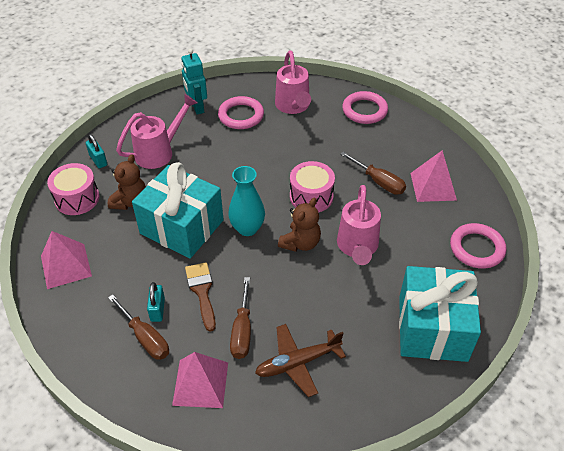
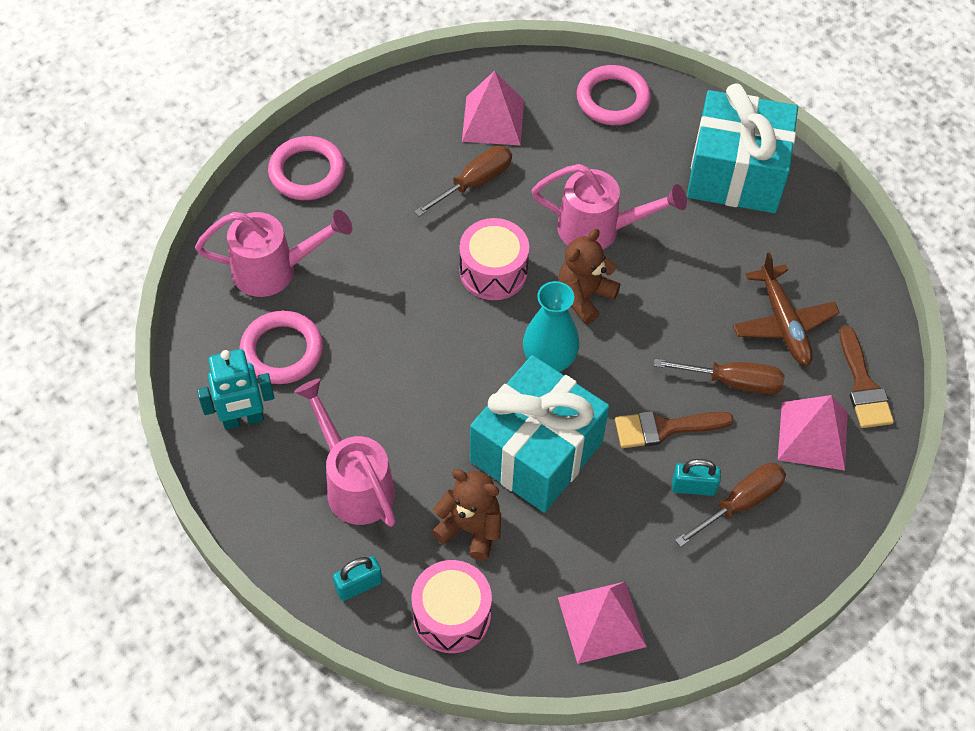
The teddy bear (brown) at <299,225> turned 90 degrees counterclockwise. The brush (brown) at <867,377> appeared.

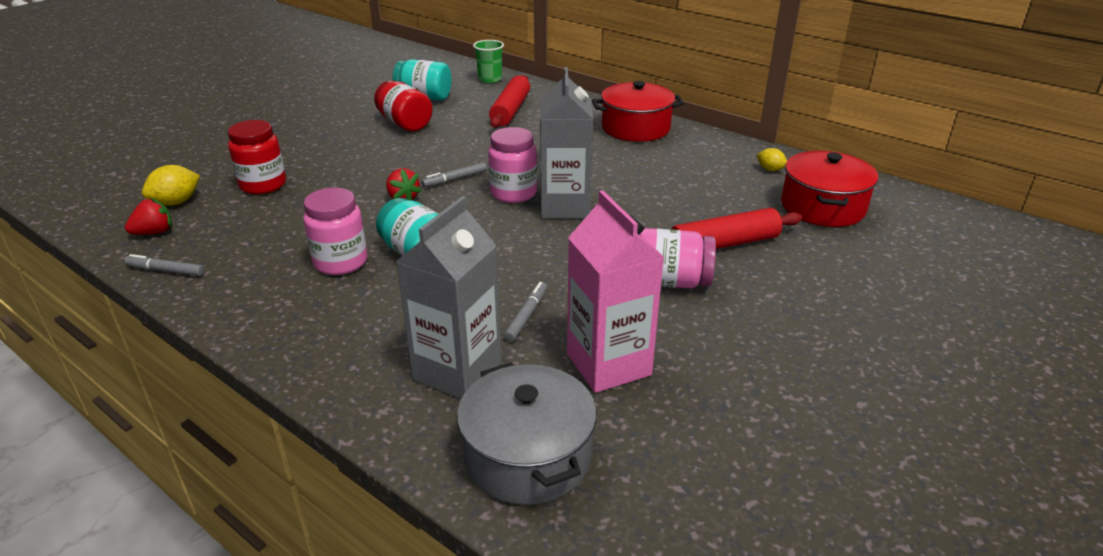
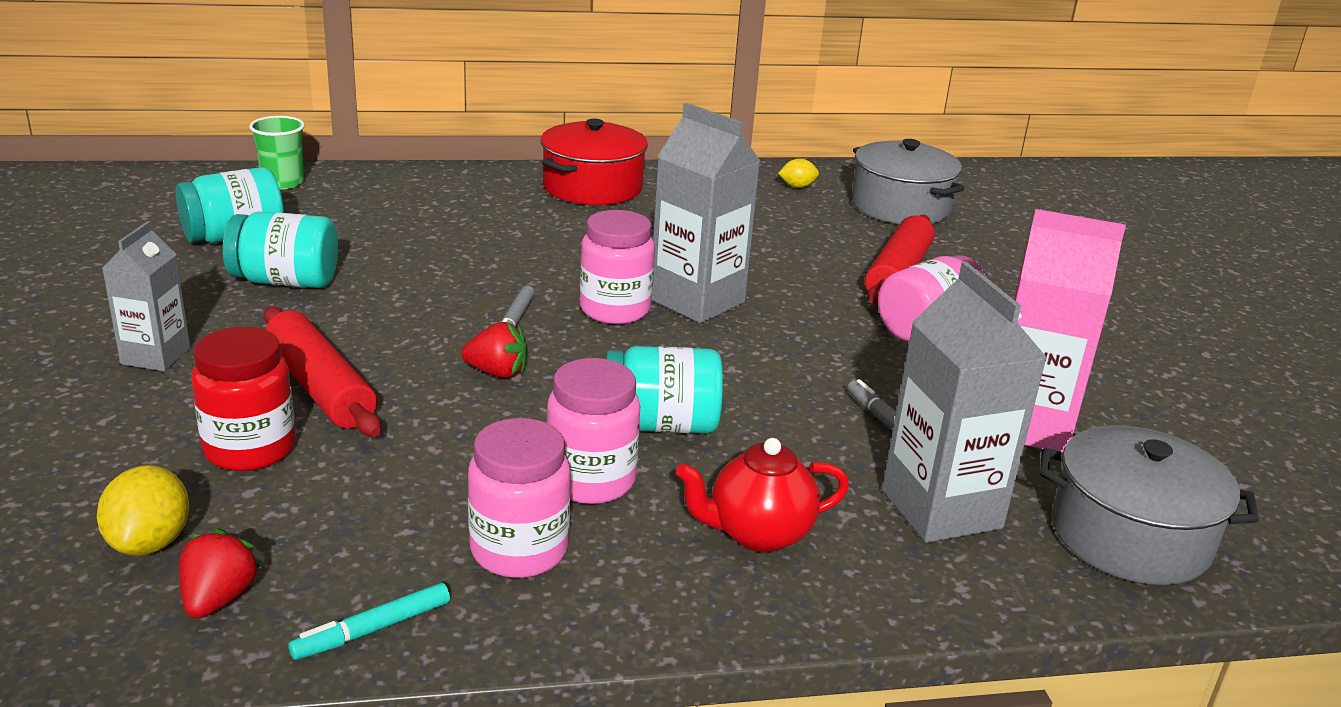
The marker (grey) at <164,265> became the marker (turquoise) at <369,621>. The jar (red) at <403,106> became the jar (turquoise) at <280,250>. The rolling pin (red) moved from <509,101> to <322,372>. The pot (red) at <829,189> became the pot (grey) at <908,181>. The carton (grey) at <146,296> appeared. The jar (pink) at <519,498> appeared. The teapot (red) at <762,495> appeared.

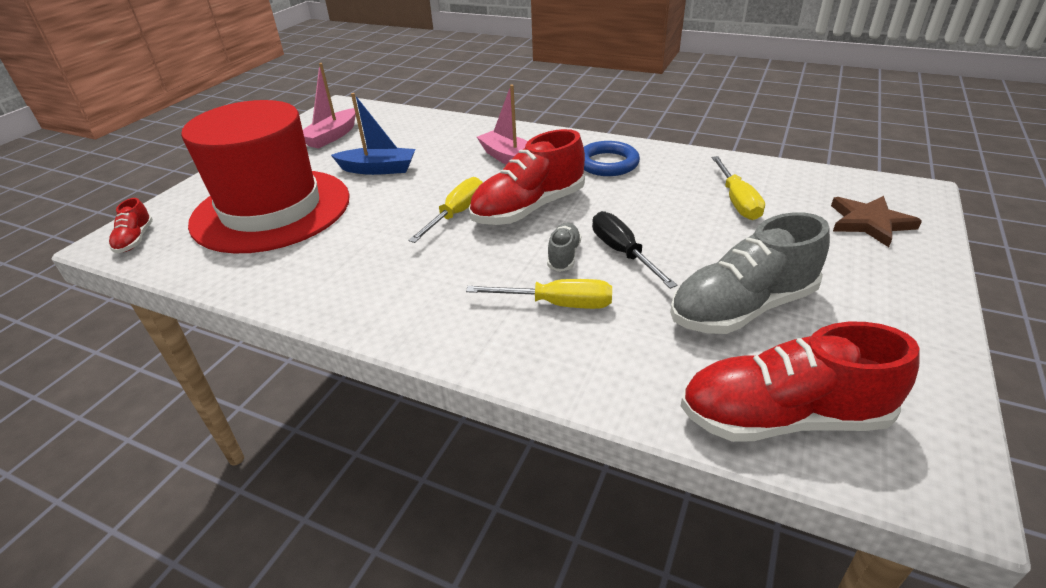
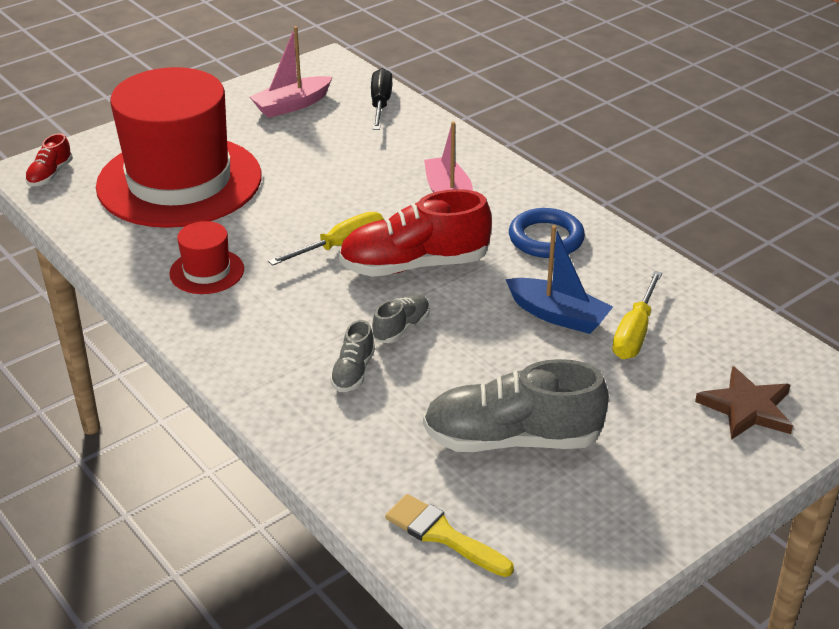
The boat (blue) moved from <373,134> to <559,279>. The screwdriver (yellow) at <539,294> was replaced by the shoe (grey) at <352,356>. The screwdriver (black) moved from <635,250> to <381,99>. The shoe (red) at <800,382> was replaced by the brush (yellow) at <449,535>. The hat (red) at <206,257> appeared.

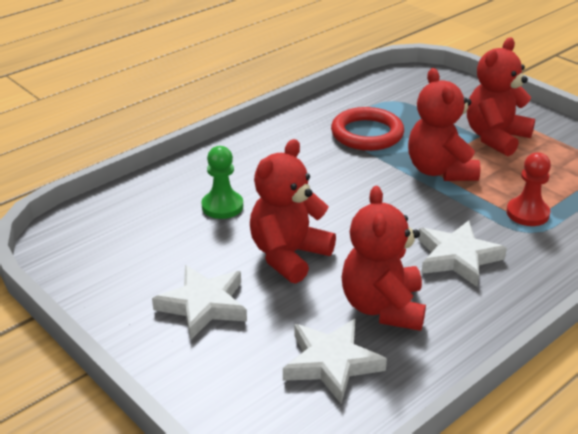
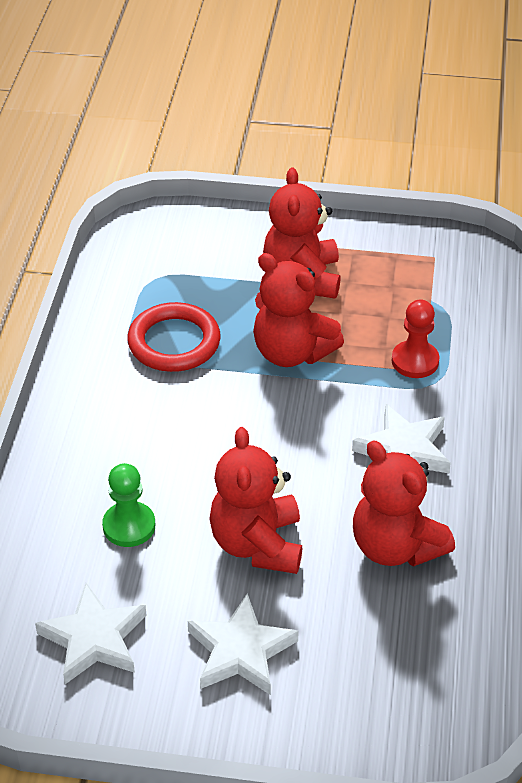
The star (white) moved from <335,361> to <91,633>.

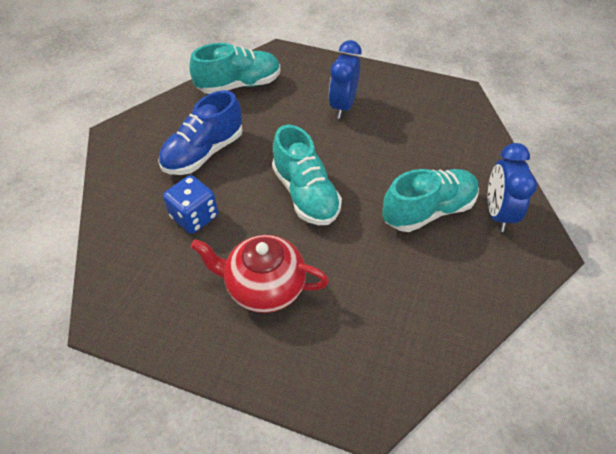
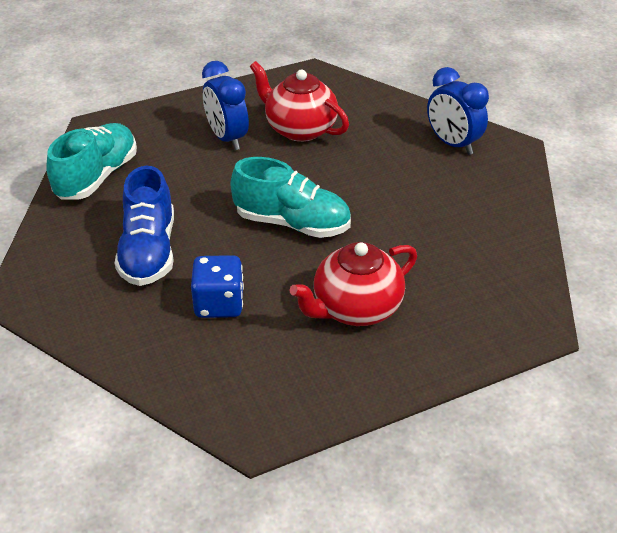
The shoe (turquoise) at <430,200> disappeared. The teapot (red) at <299,101> appeared.

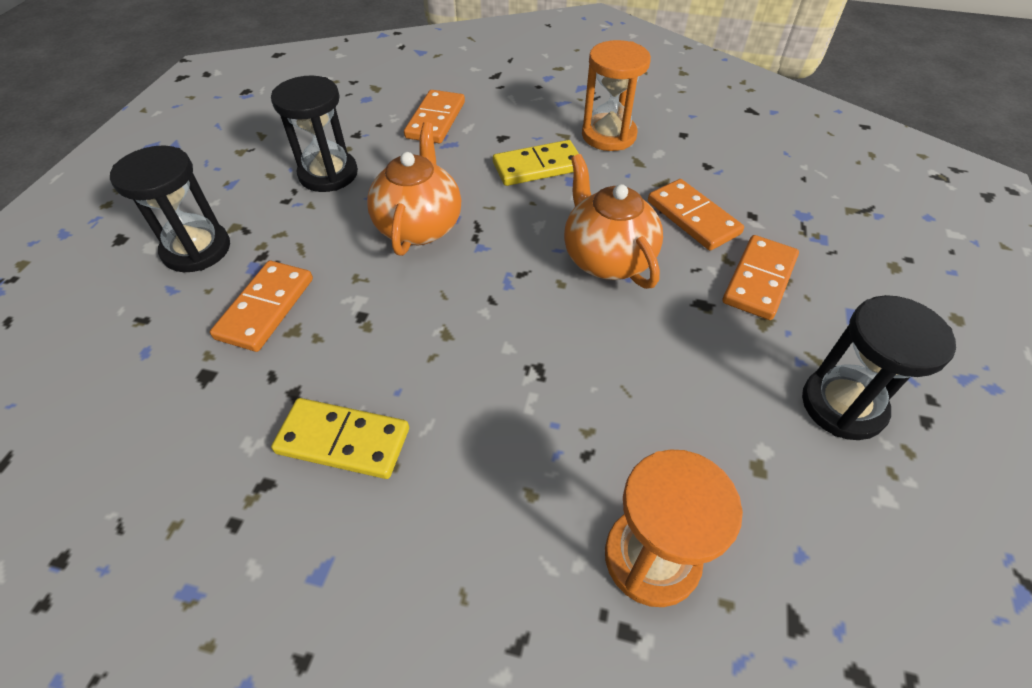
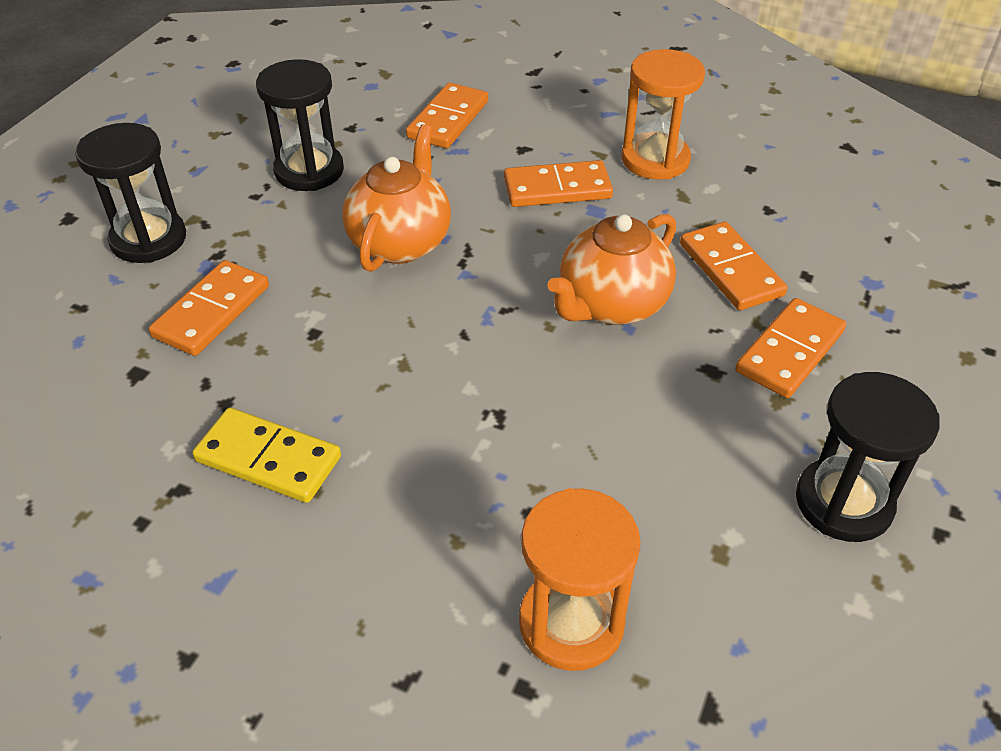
The domino (yellow) at <536,163> became the domino (orange) at <558,183>. The teapot (orange) at <613,221> turned 120 degrees counterclockwise.

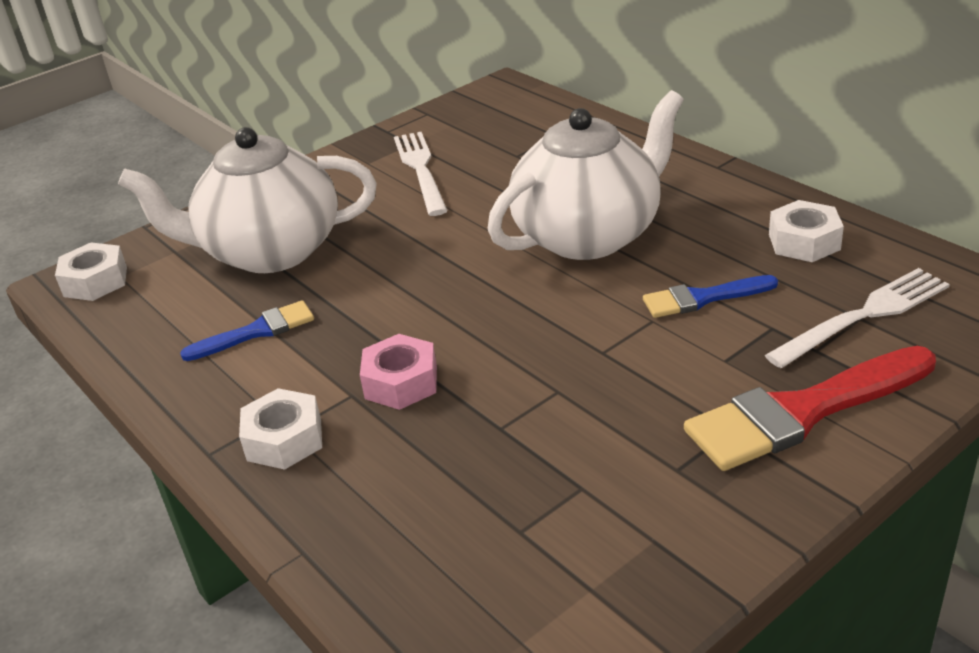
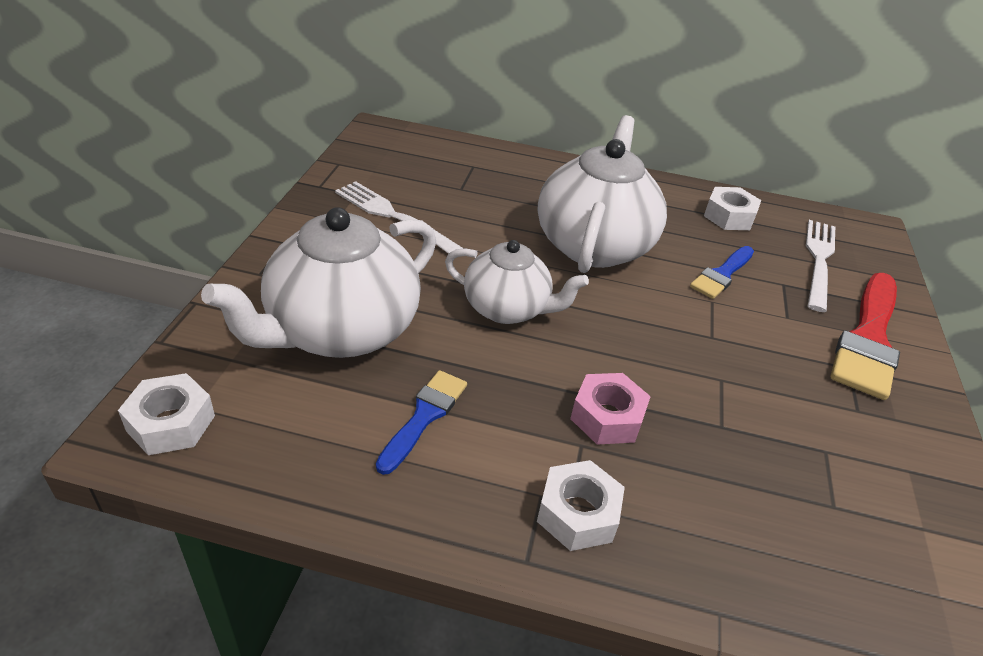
The teapot (white) at <517,282> appeared.

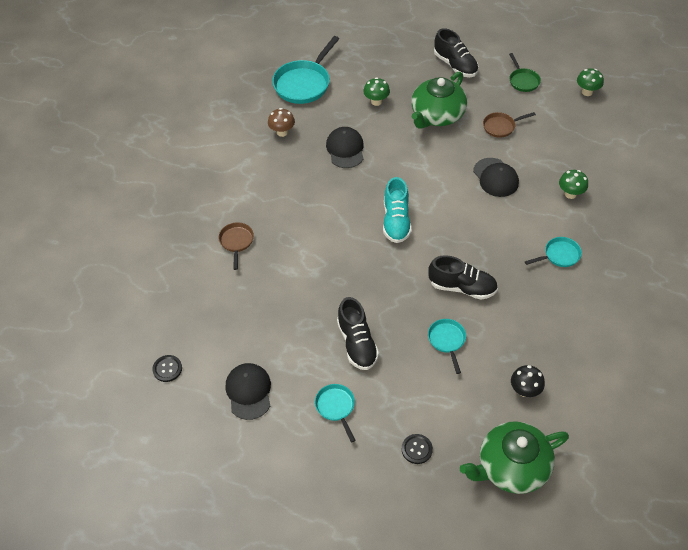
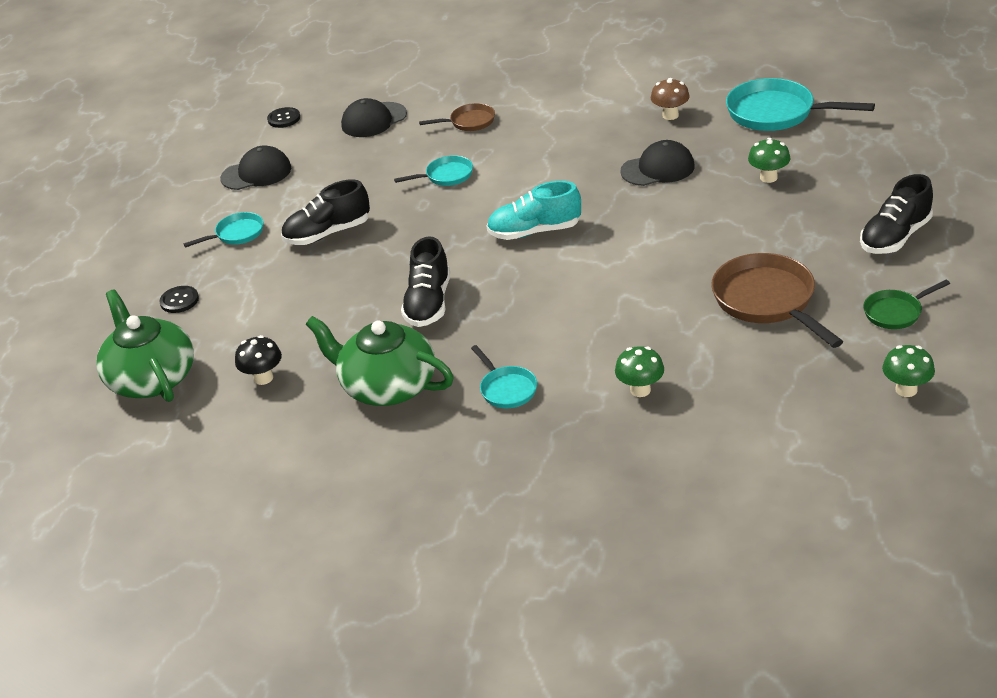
The teapot (green) moved from <439,100> to <380,361>. The pan (turquoise) moved from <447,346> to <433,170>. The cap (black) moved from <496,177> to <374,117>. The pan (brown) at <509,125> changed to 1.85 times the size.

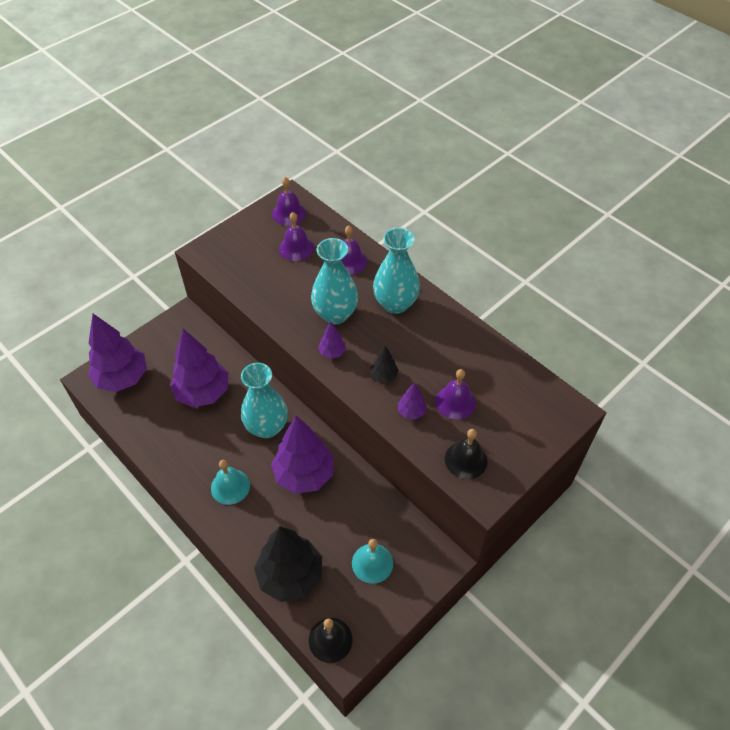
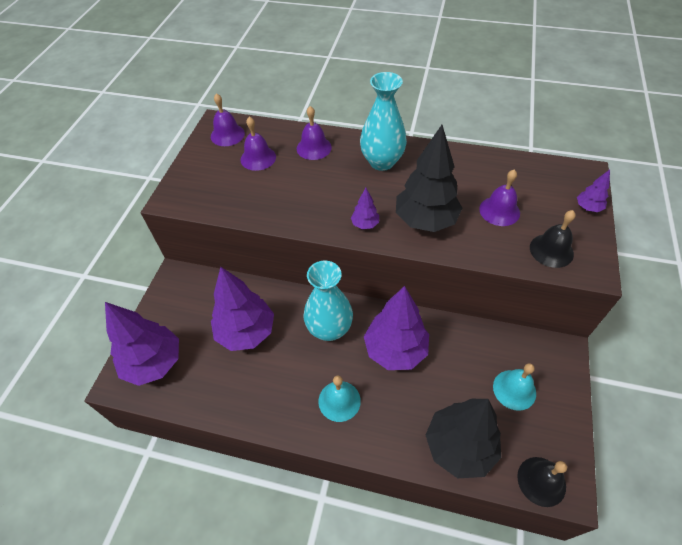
The vase (turquoise) at <334,281> disappeared. The tree (black) at <384,364> changed to 2.25 times the size. The tree (purple) moved from <412,400> to <593,191>.

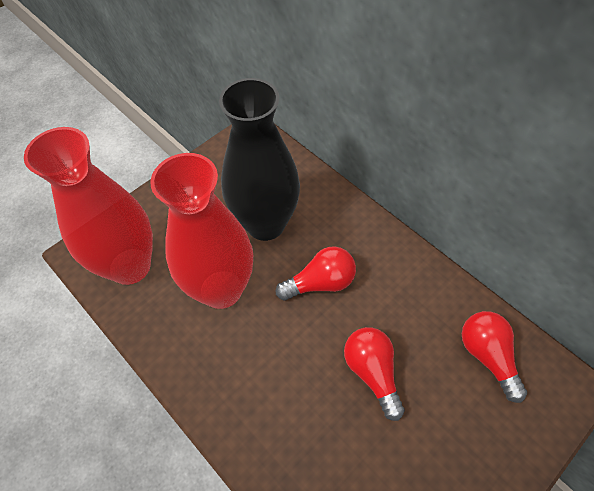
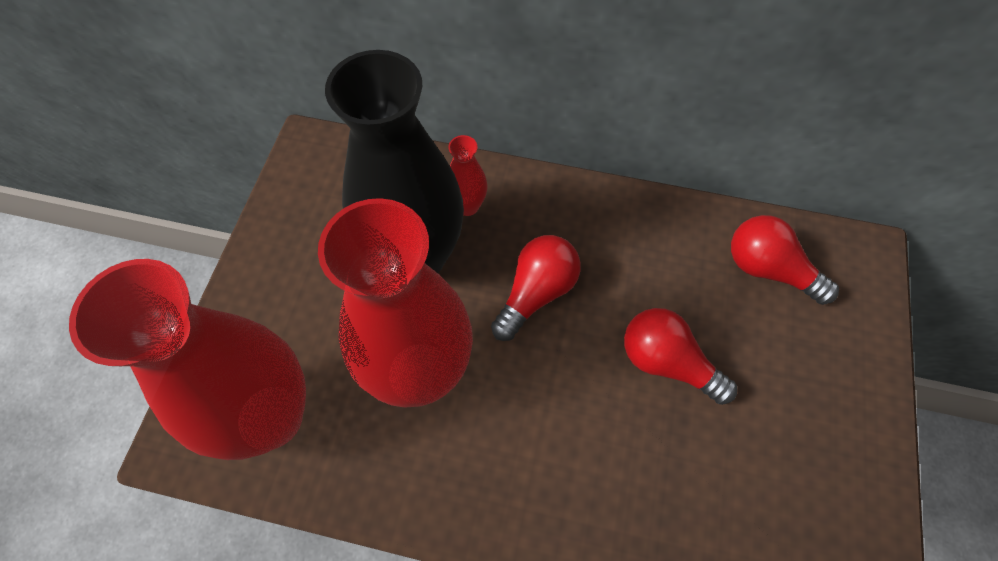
The vase (red) at <467,175> appeared.

